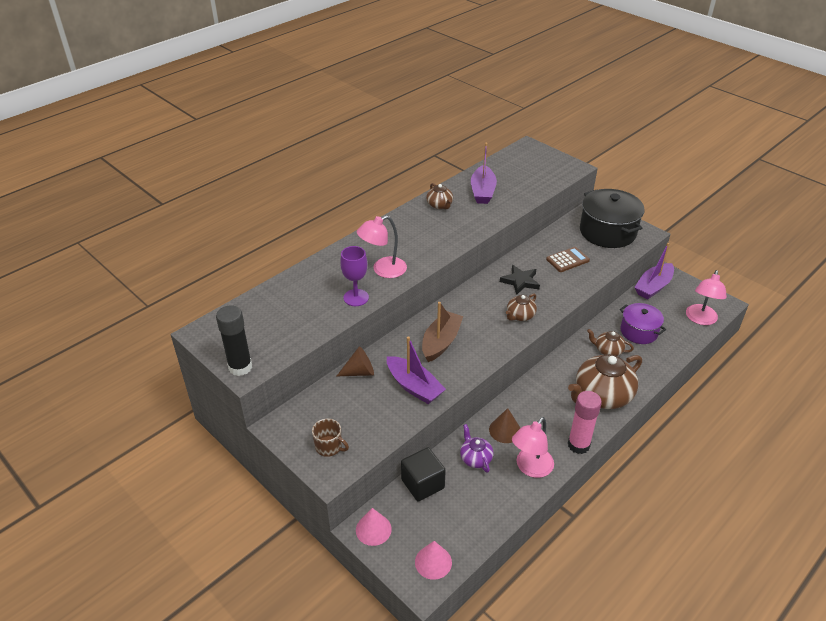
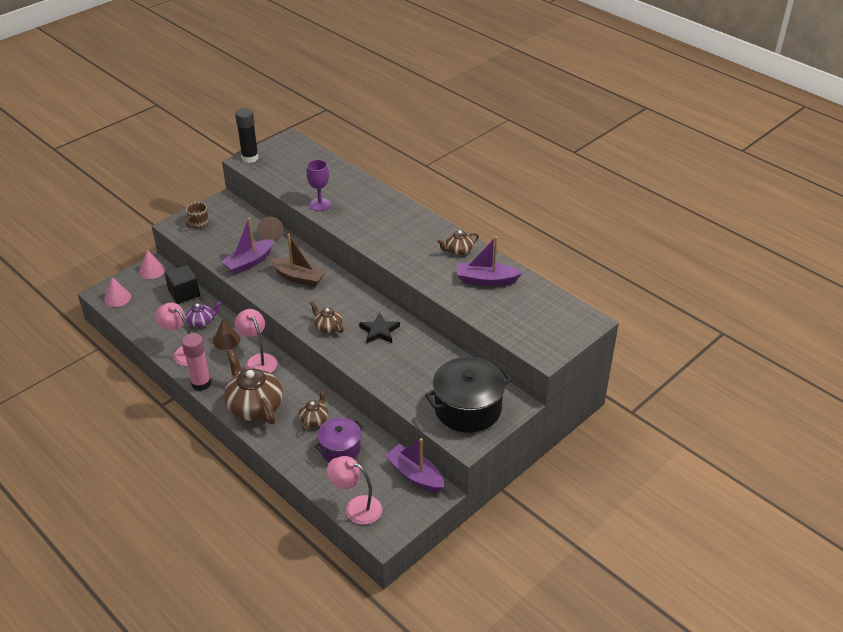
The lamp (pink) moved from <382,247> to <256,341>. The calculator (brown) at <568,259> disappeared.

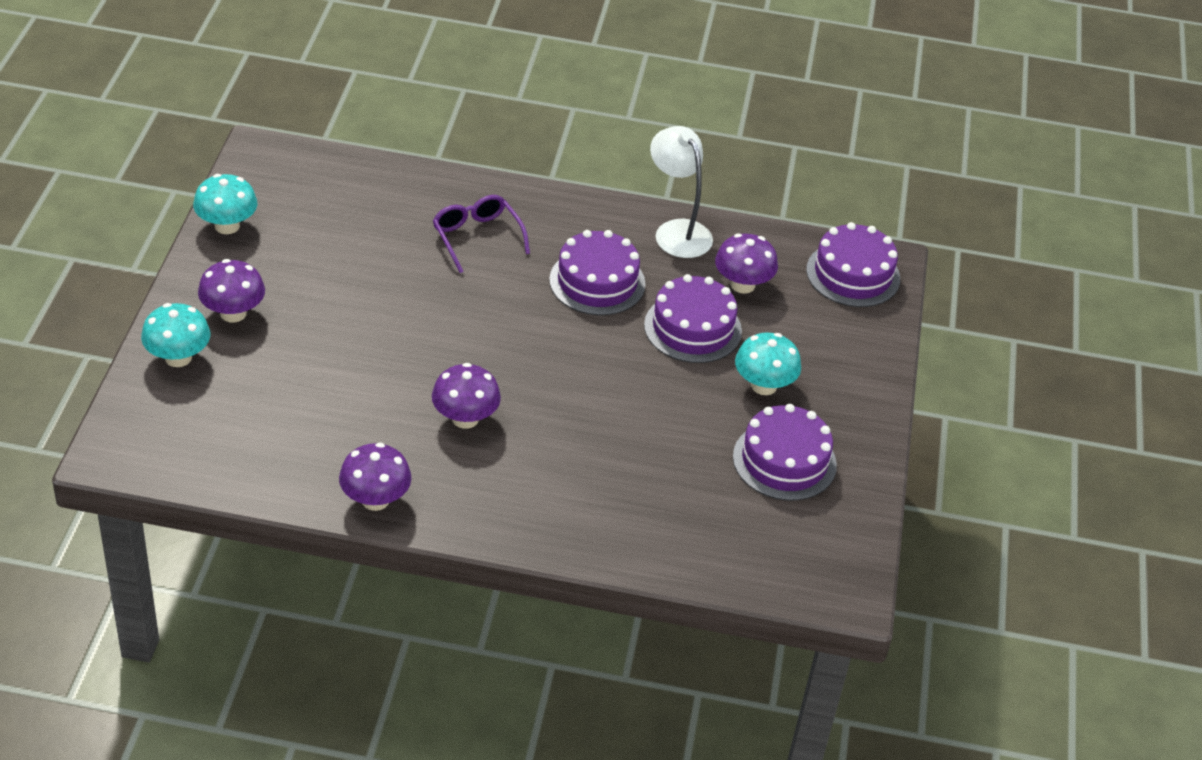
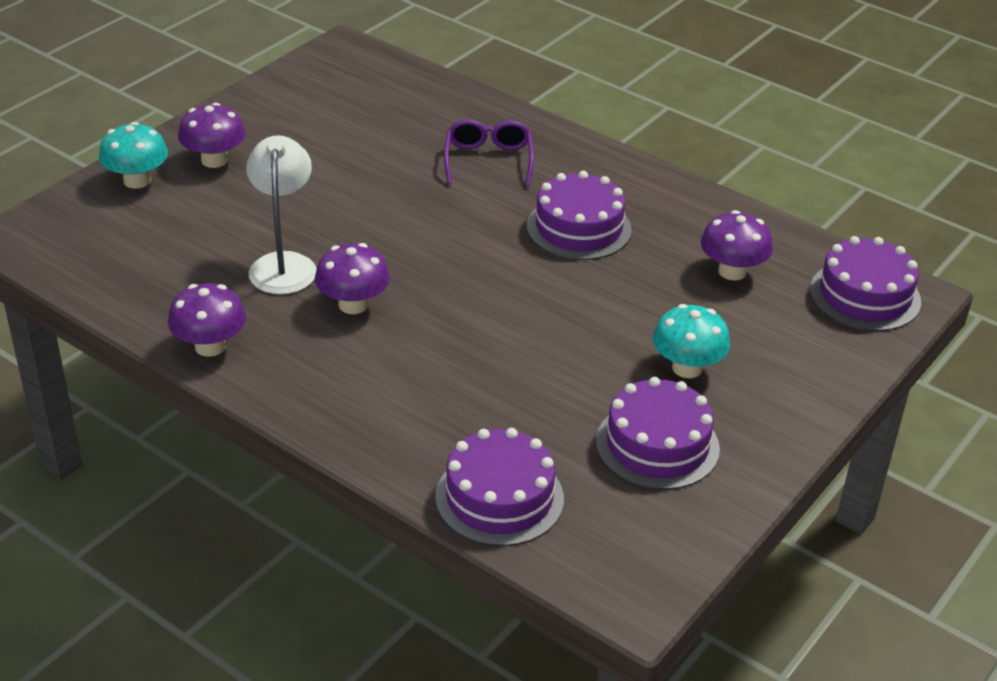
The mushroom (turquoise) at <225,204> disappeared. The cake (purple) moved from <693,318> to <499,487>. The lamp (white) moved from <681,192> to <281,214>.

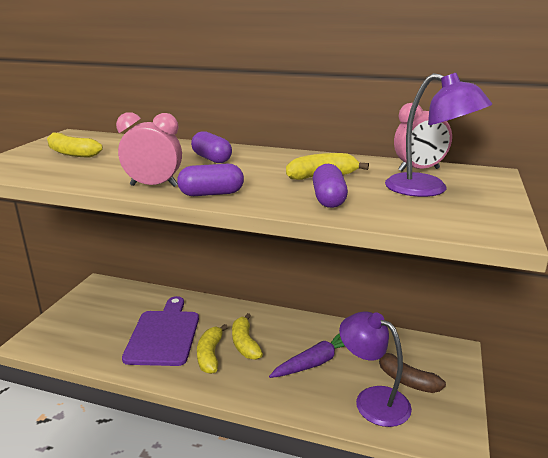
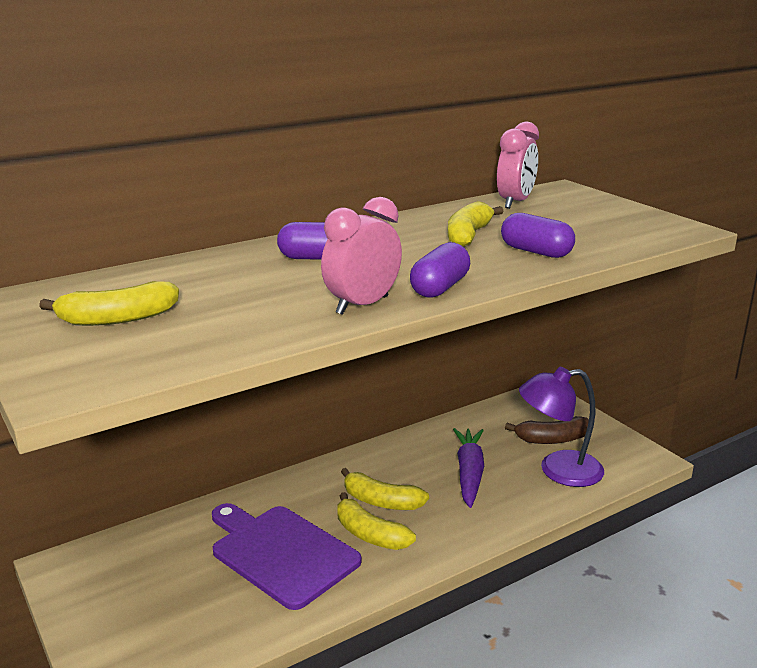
The lamp (purple) at <438,135> disappeared.

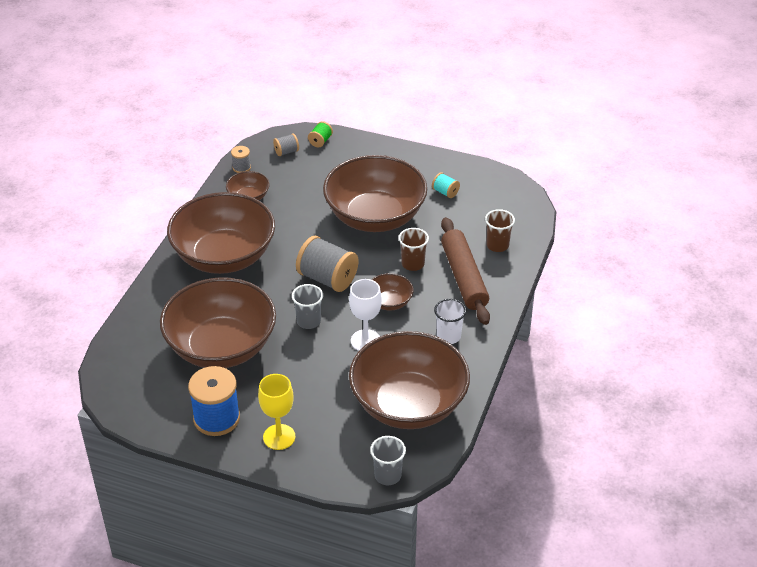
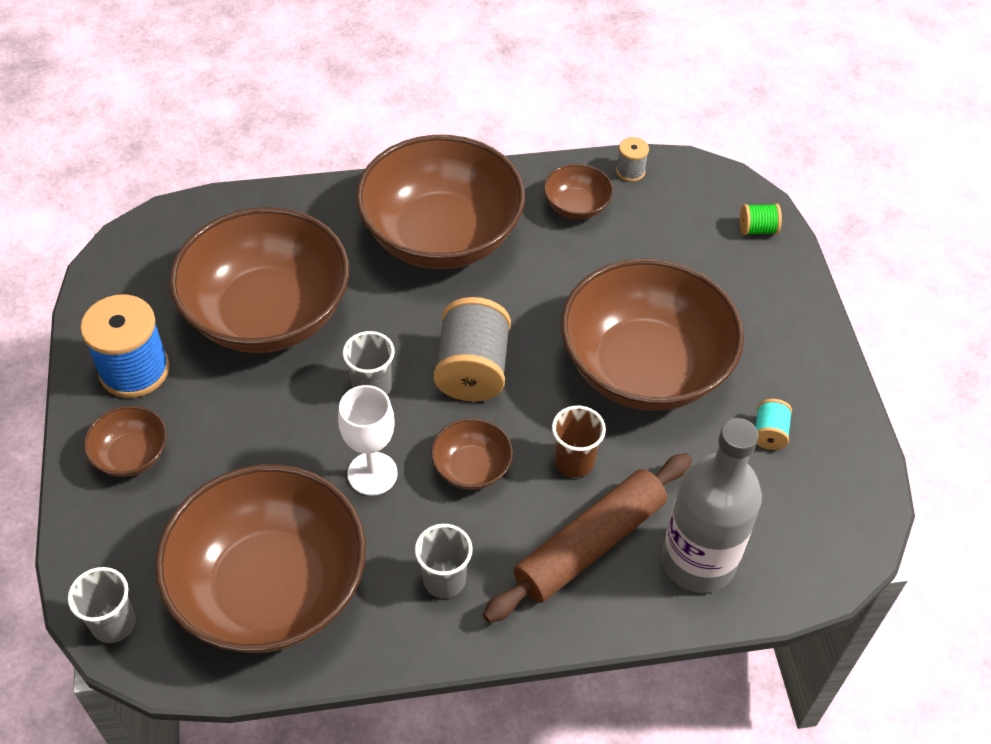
The goblet (yellow) at <276,412> was replaced by the bowl (brown) at <125,441>. The spool (grey) at <286,145> disappeared. The cup (white) at <450,321> became the cup (grey) at <444,561>. The cup (brown) at <500,230> was replaced by the bottle (grey) at <712,505>.

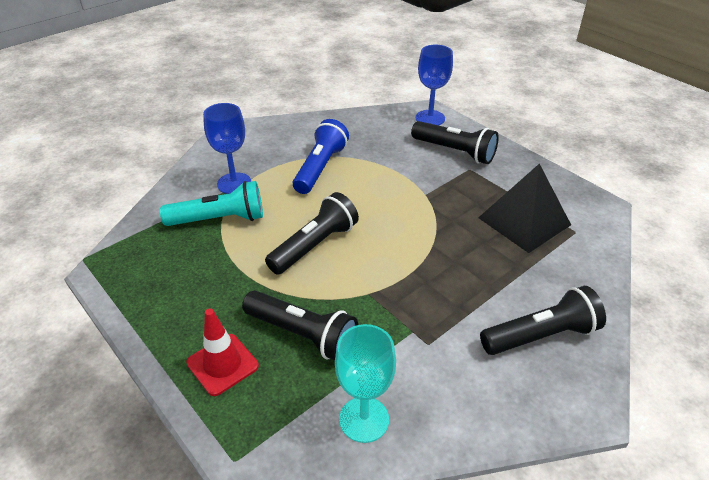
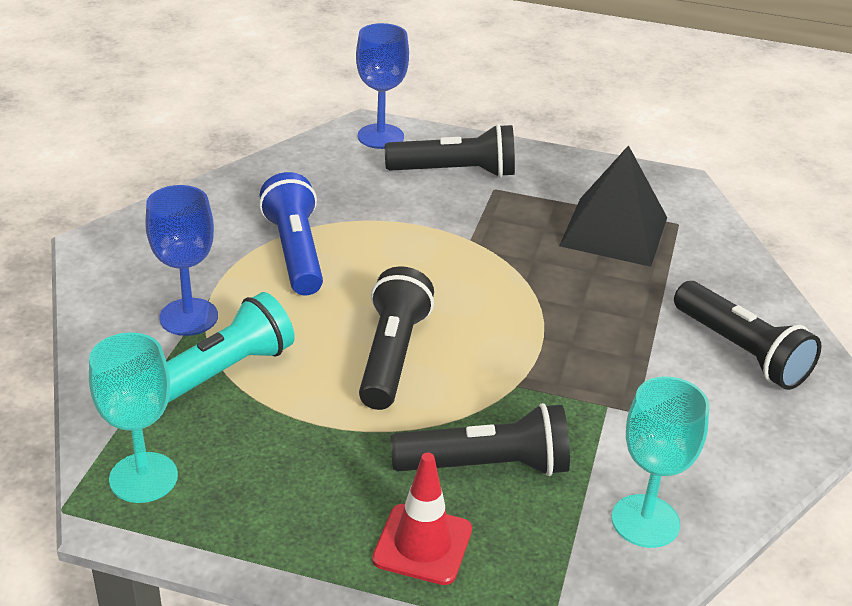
The flashlight (black) at <543,320> turned 105 degrees clockwise. The goblet (turquoise) at <133,417> appeared.

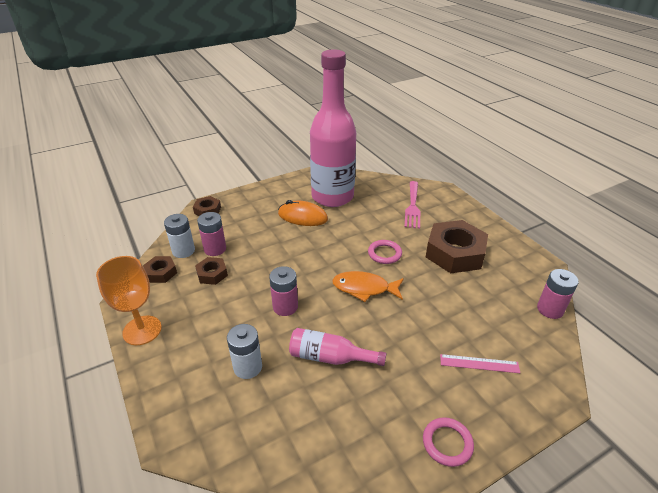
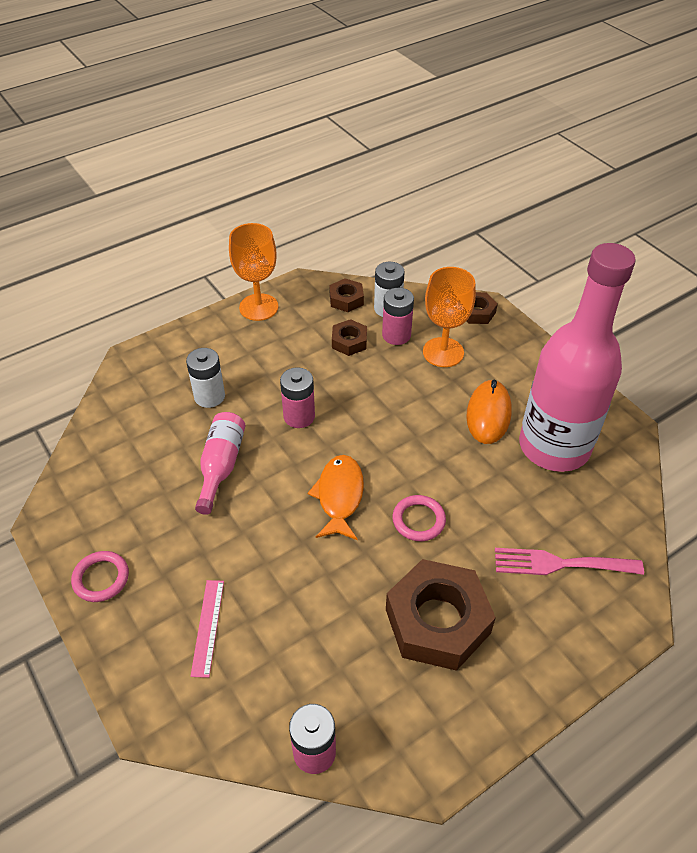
The goblet (orange) at <449,317> appeared.

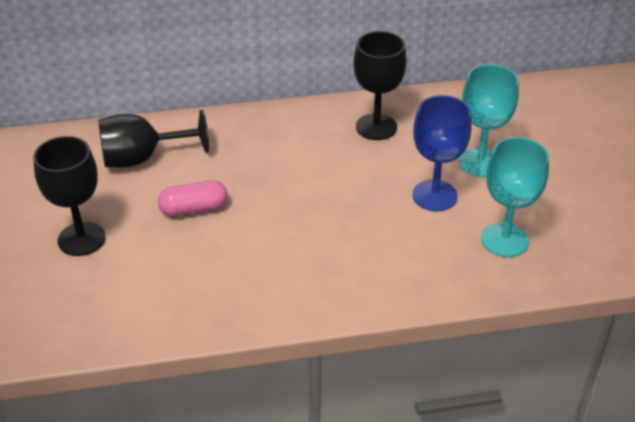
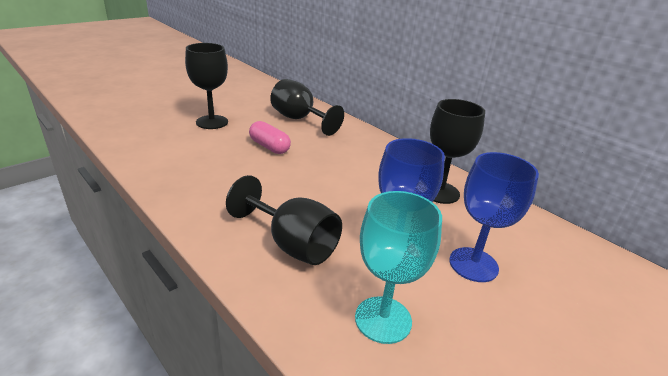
The goblet (turquoise) at <489,120> became the goblet (blue) at <494,217>. The goblet (black) at <284,220> appeared.

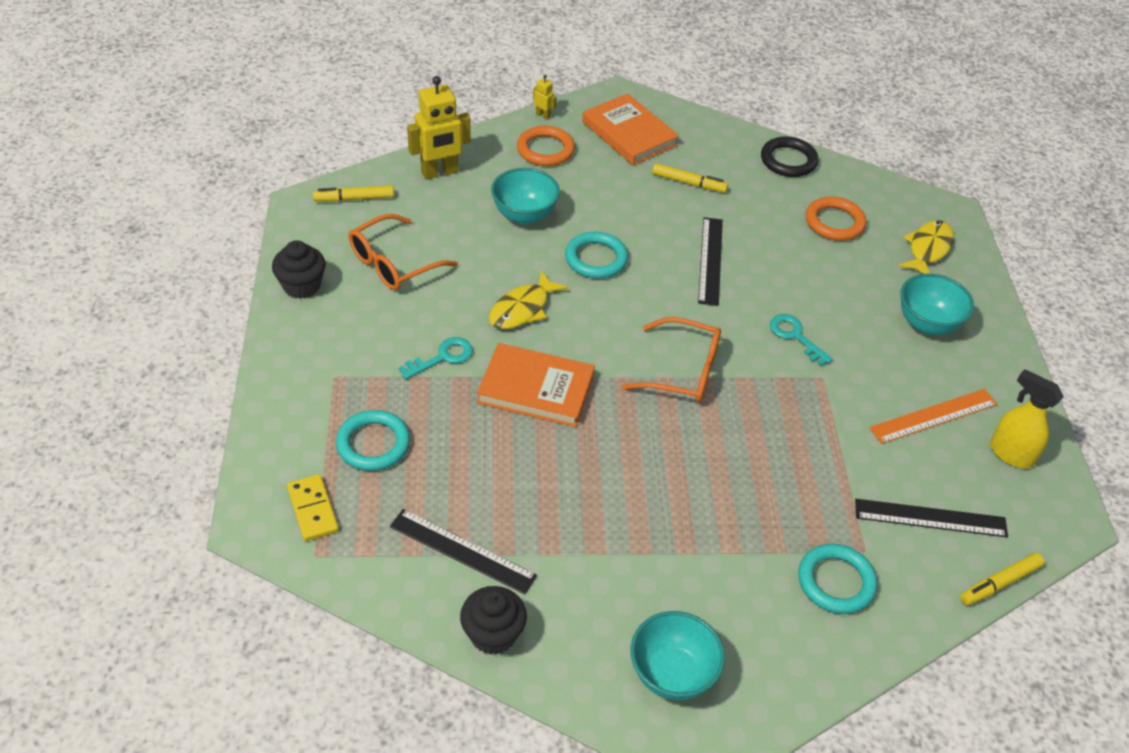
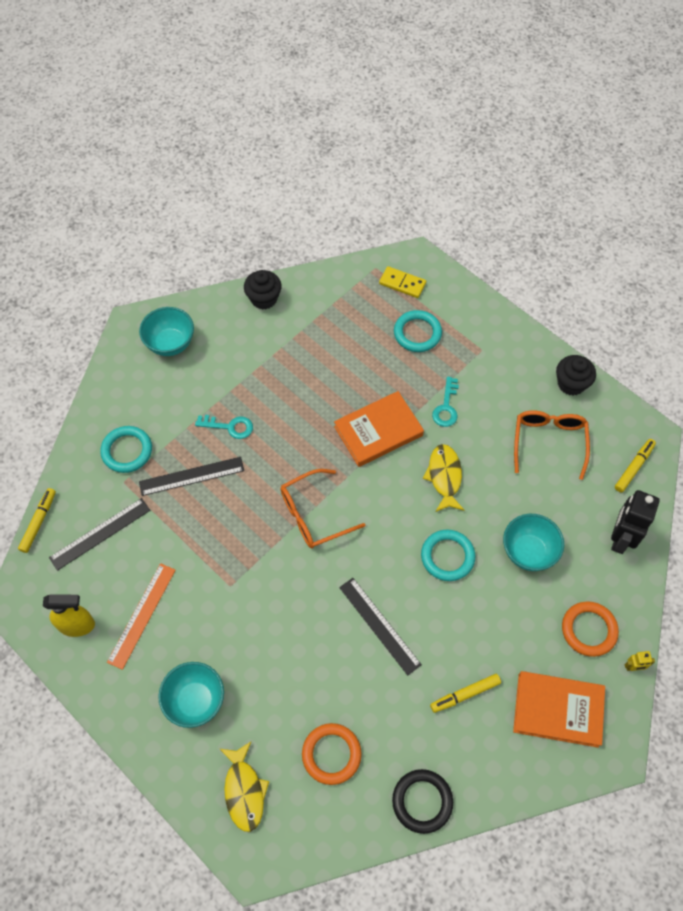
The ruler (black) moved from <463,551> to <191,476>. The robot (yellow) at <439,127> became the robot (black) at <635,522>. The key (turquoise) moved from <801,340> to <224,427>.

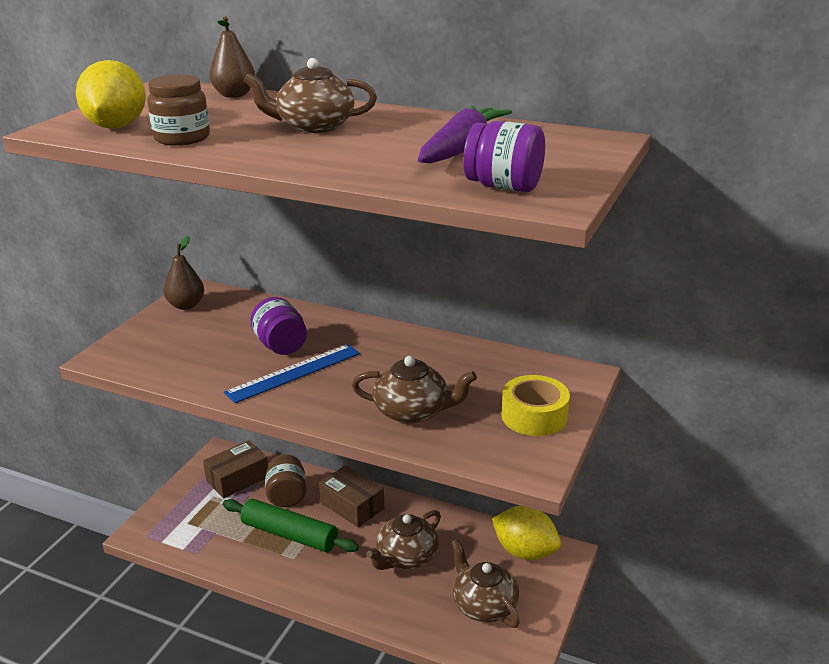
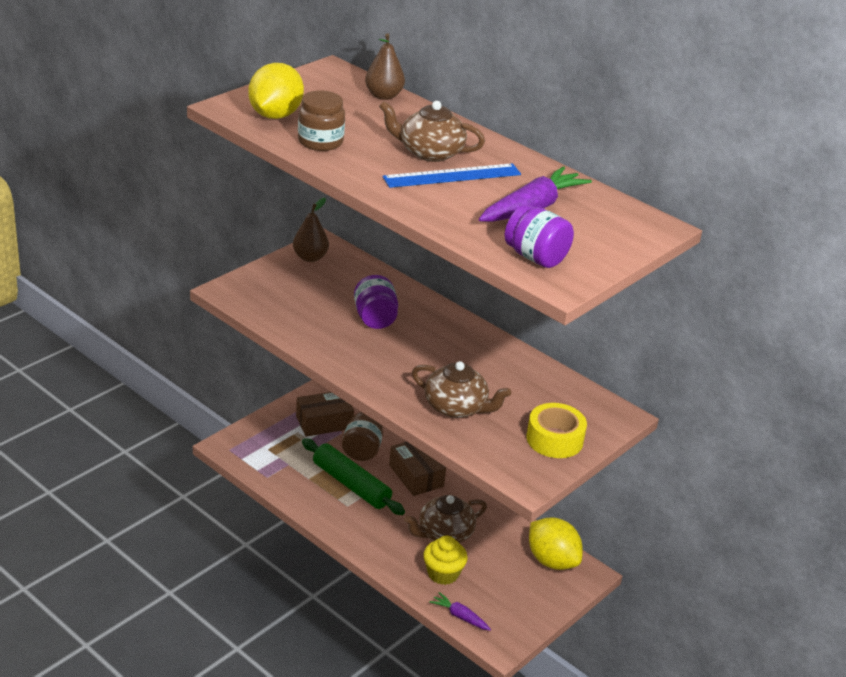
The ruler (blue) moved from <292,373> to <451,175>. The teapot (brown) at <485,583> disappeared. The cupcake (yellow) at <445,560> appeared. The carrot (purple) at <460,611> appeared.

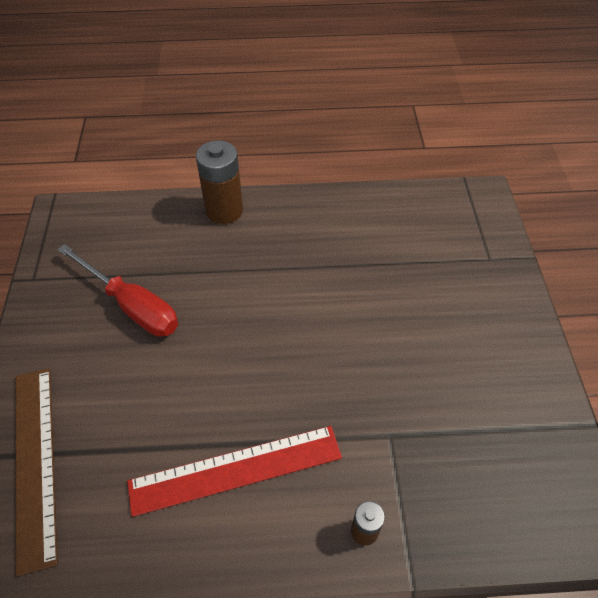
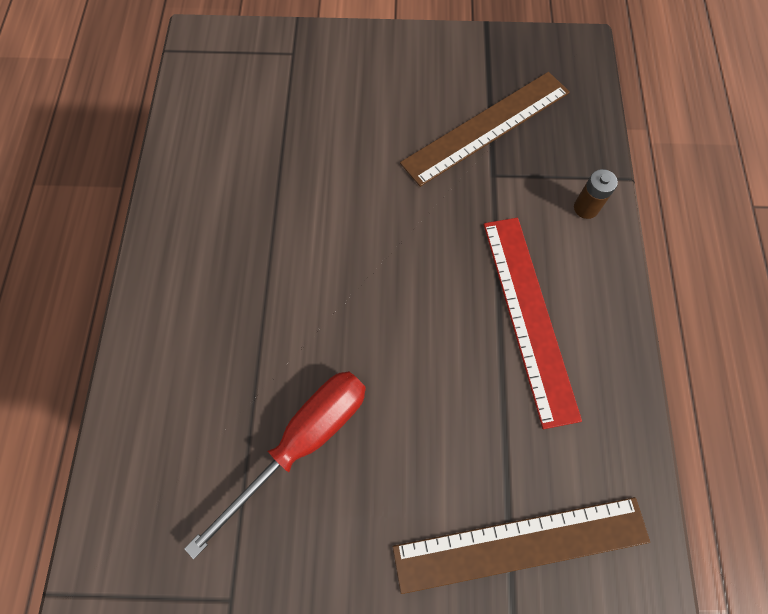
The battery (brown) at <219,182> disappeared. The ruler (brown) at <485,129> appeared.

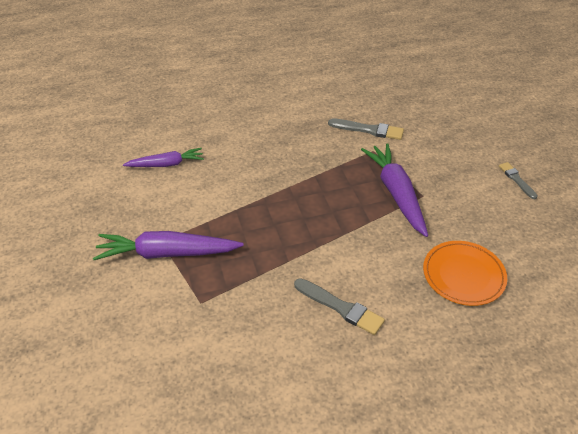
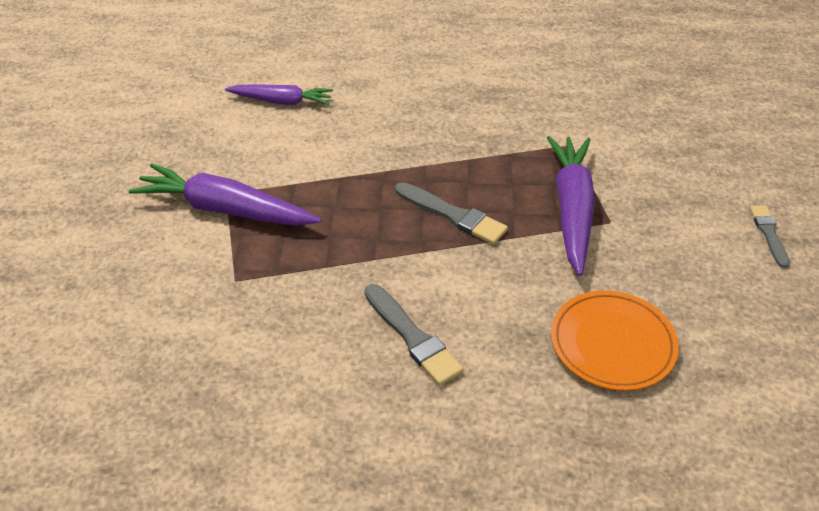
The brush (grey) moved from <366,129> to <451,213>.

